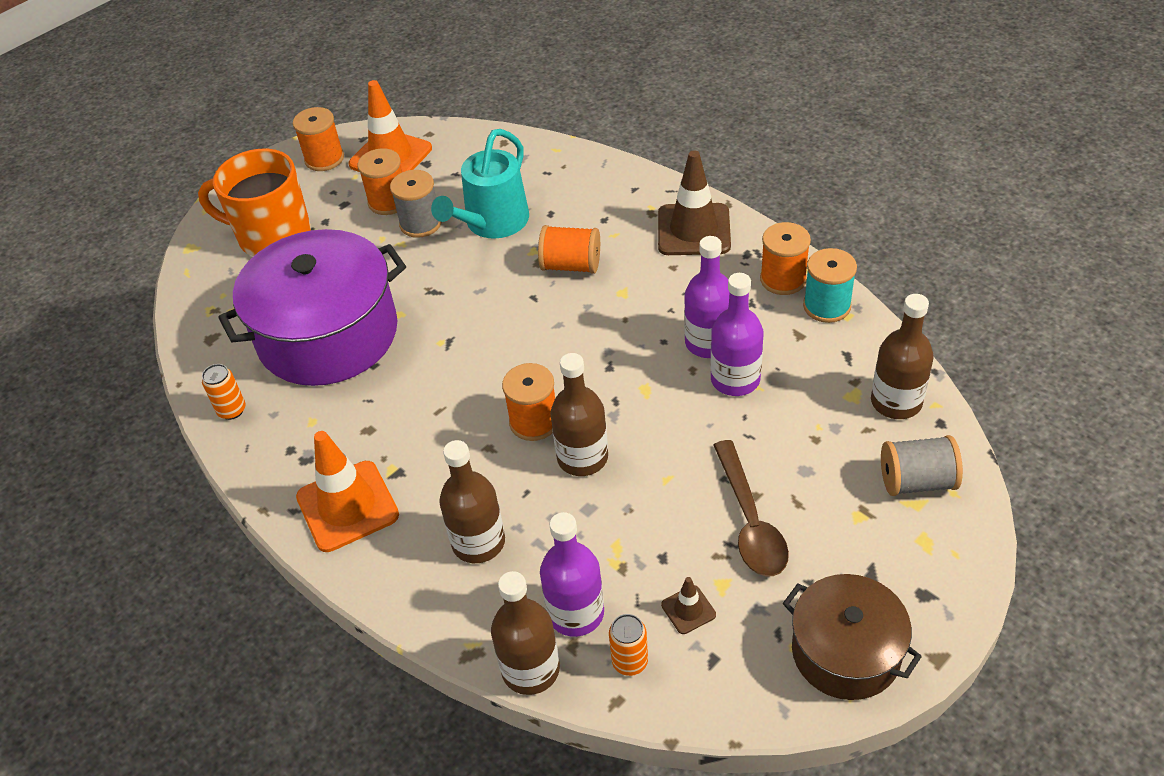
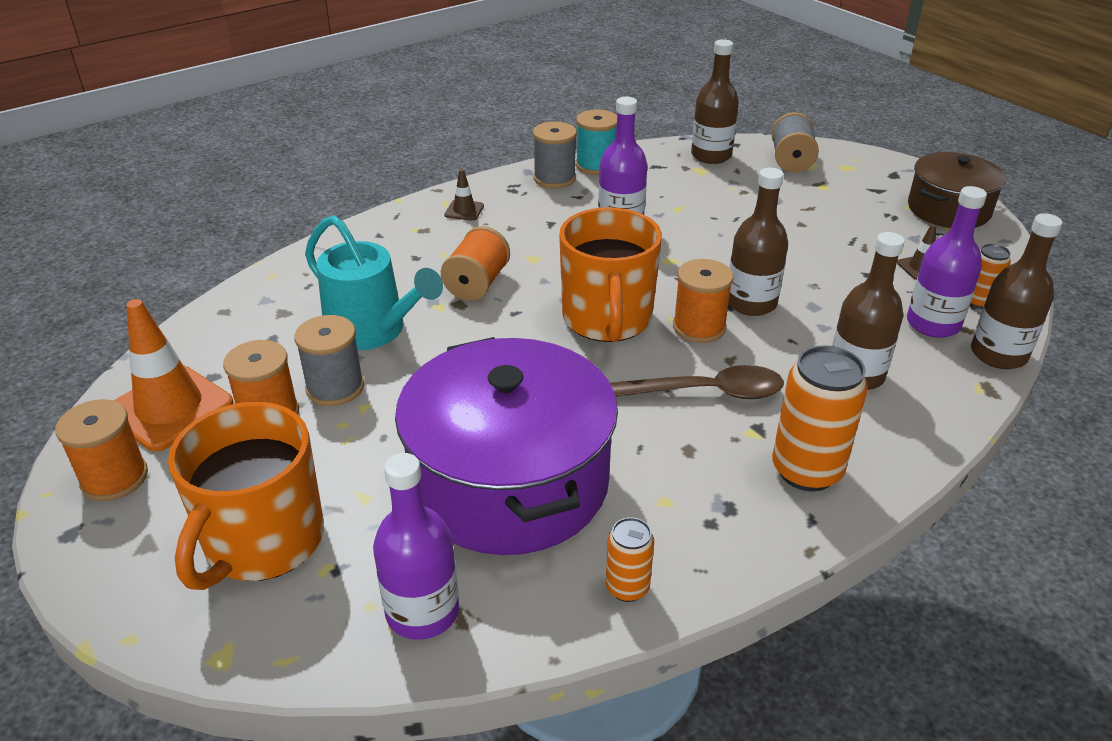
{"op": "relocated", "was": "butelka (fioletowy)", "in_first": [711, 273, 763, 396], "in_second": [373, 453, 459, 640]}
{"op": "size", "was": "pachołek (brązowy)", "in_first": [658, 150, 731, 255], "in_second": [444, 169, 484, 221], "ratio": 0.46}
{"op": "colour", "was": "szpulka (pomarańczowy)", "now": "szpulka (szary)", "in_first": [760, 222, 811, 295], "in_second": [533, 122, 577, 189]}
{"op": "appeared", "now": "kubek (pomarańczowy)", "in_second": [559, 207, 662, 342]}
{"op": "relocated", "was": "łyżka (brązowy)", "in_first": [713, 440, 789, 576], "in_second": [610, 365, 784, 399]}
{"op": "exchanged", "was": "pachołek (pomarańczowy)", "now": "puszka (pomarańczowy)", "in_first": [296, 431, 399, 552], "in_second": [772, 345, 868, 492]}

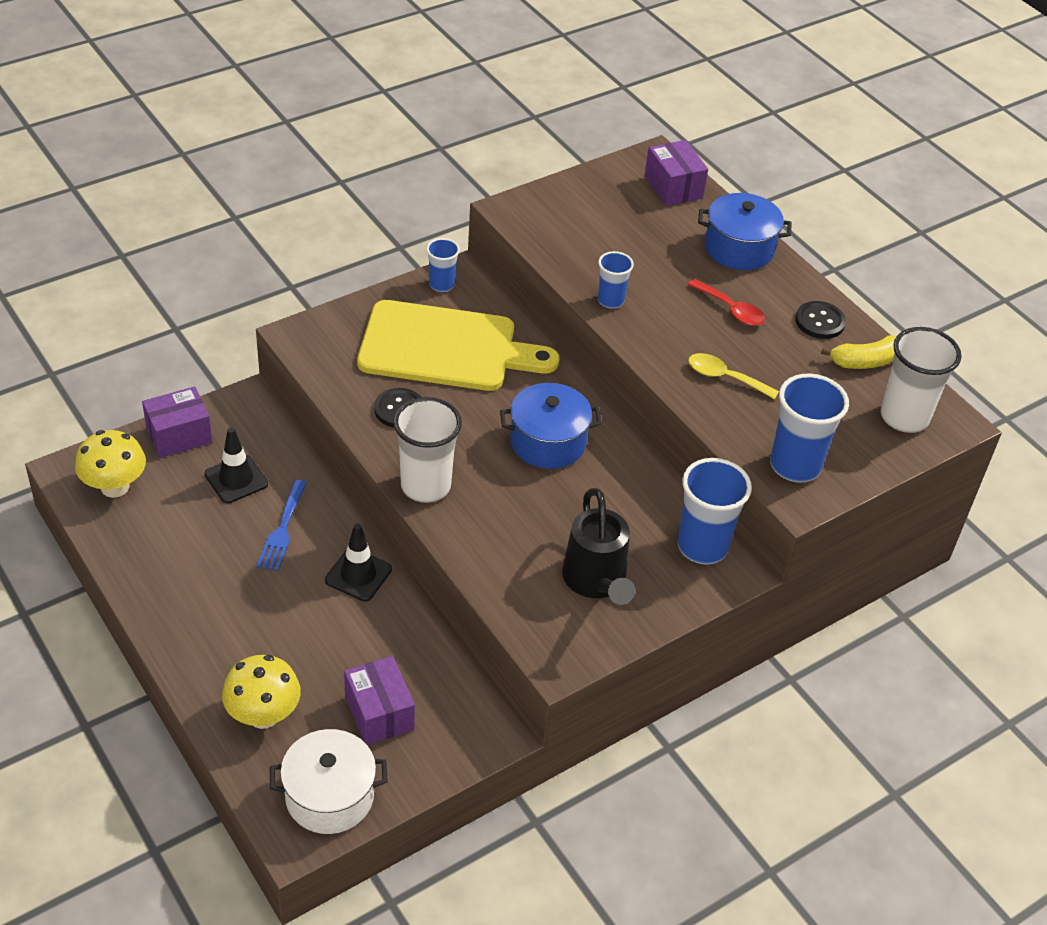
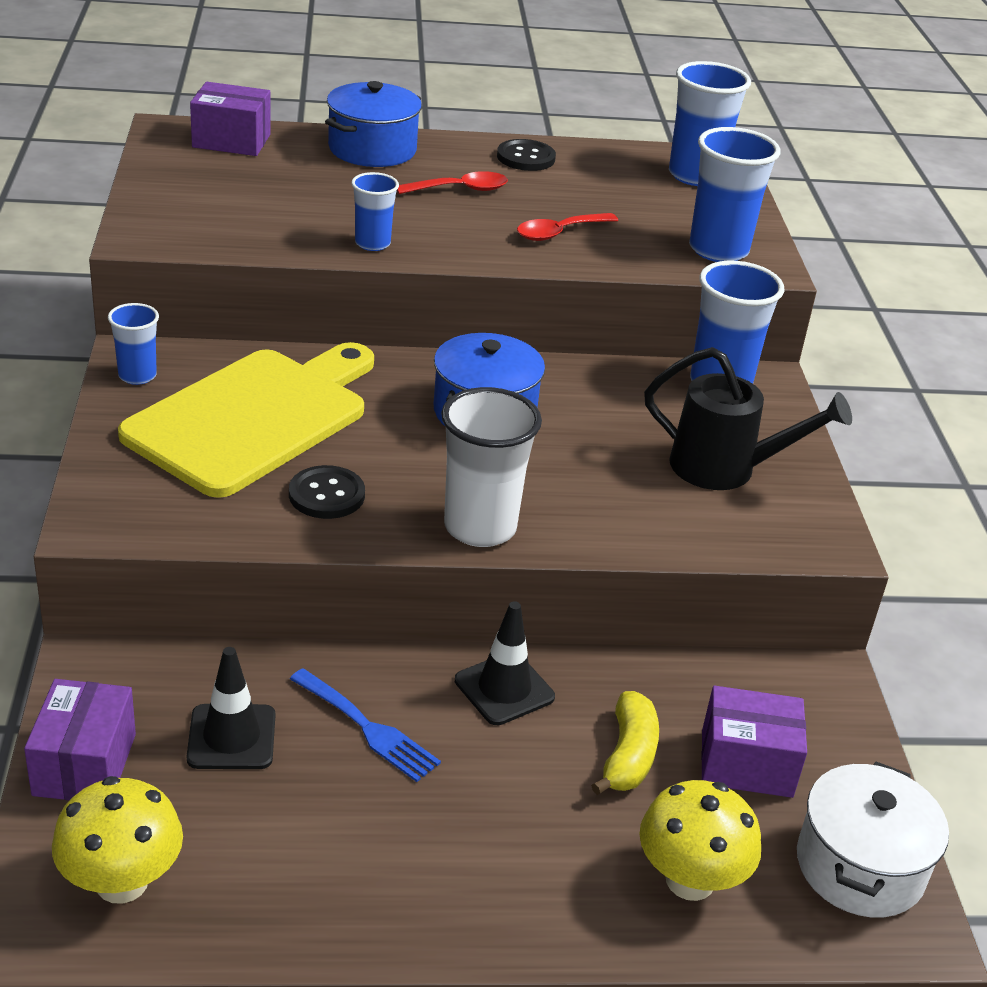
{"op": "colour", "was": "łyżka (żółty)", "now": "łyżka (czerwony)", "in_first": [688, 353, 779, 399], "in_second": [517, 213, 618, 241]}
{"op": "relocated", "was": "banan (żółty)", "in_first": [821, 335, 897, 369], "in_second": [591, 691, 659, 795]}
{"op": "colour", "was": "szklanka (biały)", "now": "szklanka (niebieski)", "in_first": [880, 327, 962, 433], "in_second": [669, 61, 751, 186]}

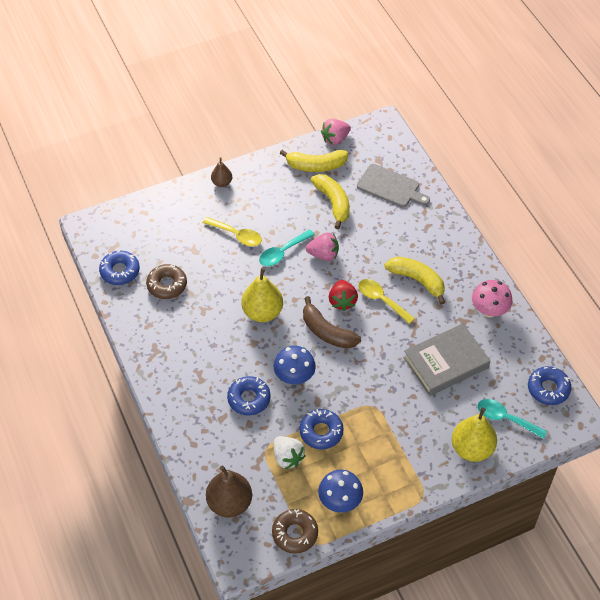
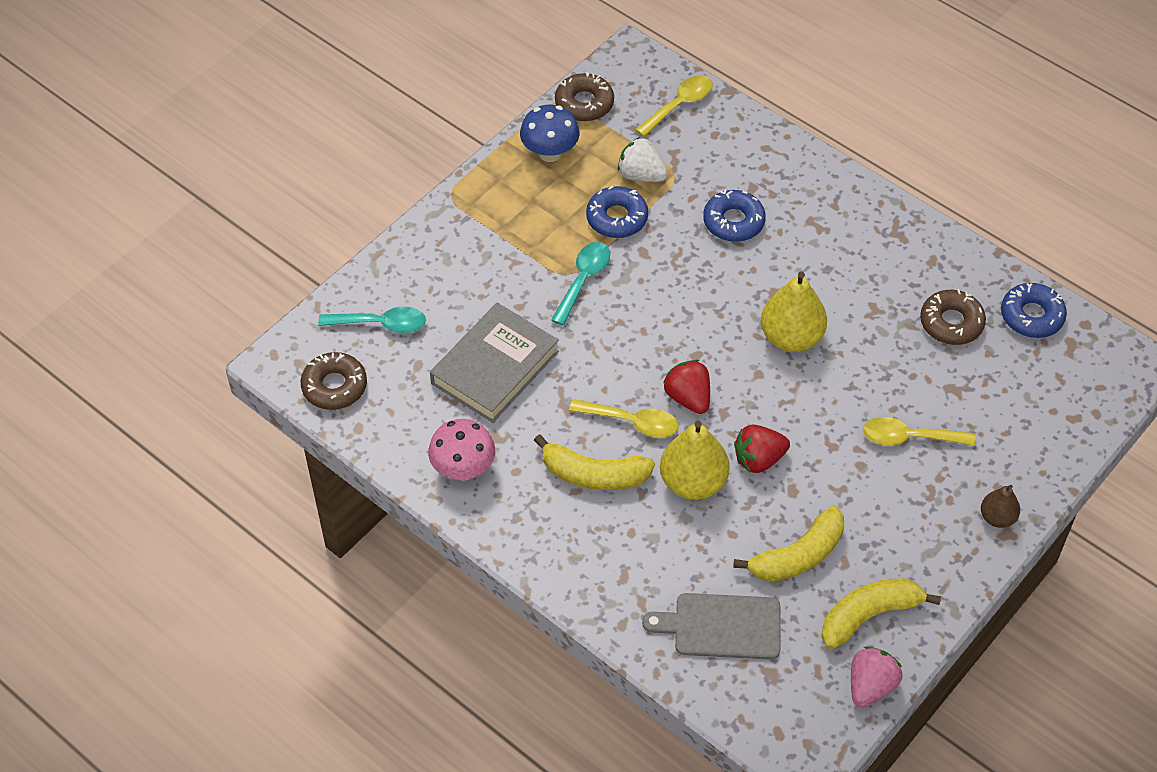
{"op": "colour", "was": "donut (niebieski)", "now": "donut (brązowy)", "in_first": [528, 366, 571, 405], "in_second": [300, 352, 367, 410]}
{"op": "relocated", "was": "łyżka (turkusowy)", "in_first": [259, 229, 315, 266], "in_second": [551, 242, 610, 325]}
{"op": "exchanged", "was": "gruszka (brązowy)", "now": "łyżka (żółty)", "in_first": [206, 466, 252, 518], "in_second": [635, 75, 713, 137]}
{"op": "relocated", "was": "gruszka (żółty)", "in_first": [452, 408, 497, 462], "in_second": [660, 421, 730, 500]}
{"op": "spun", "was": "banan (żółty)", "in_first": [311, 174, 350, 229], "in_second": [733, 505, 844, 582], "clockwise": -75}
{"op": "colour", "was": "truskawka (różowy)", "now": "truskawka (czerwony)", "in_first": [306, 232, 339, 261], "in_second": [734, 424, 790, 473]}
{"op": "missing", "was": "grzyb (niebieski)", "in_first": [274, 346, 316, 384]}
{"op": "missing", "was": "banan (brązowy)", "in_first": [303, 296, 361, 349]}

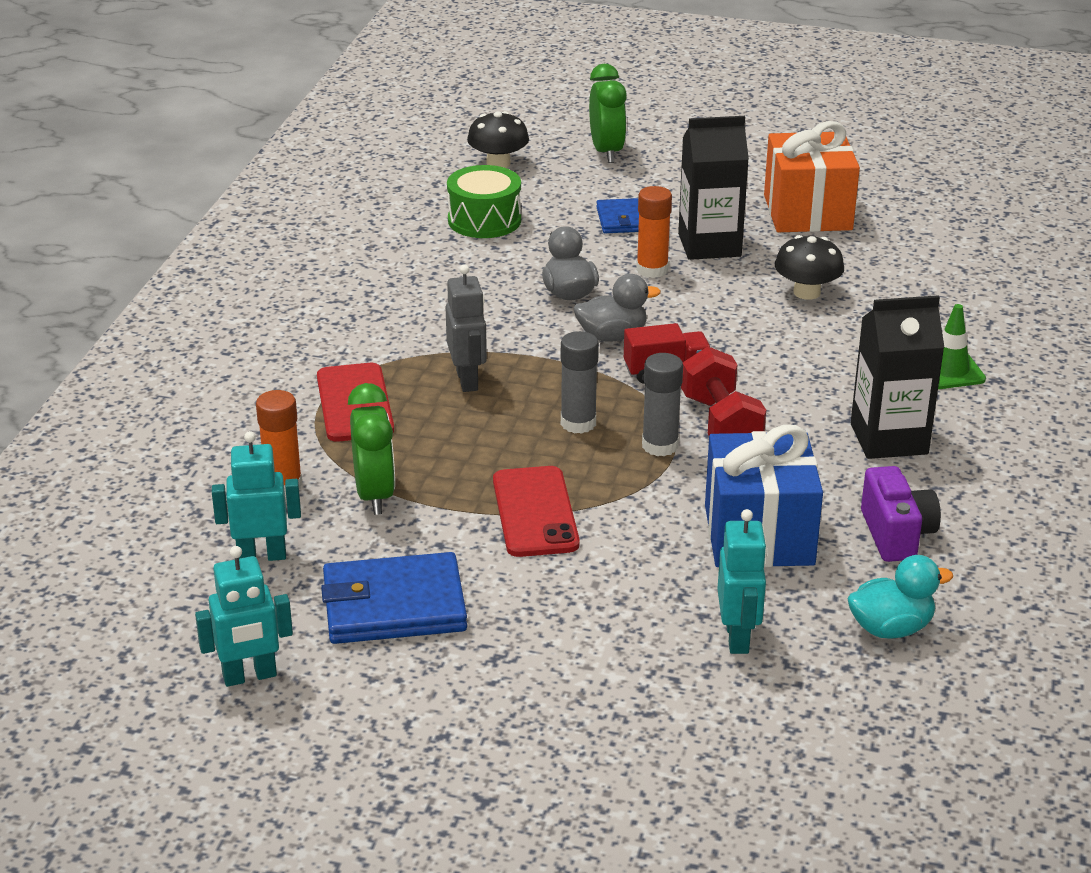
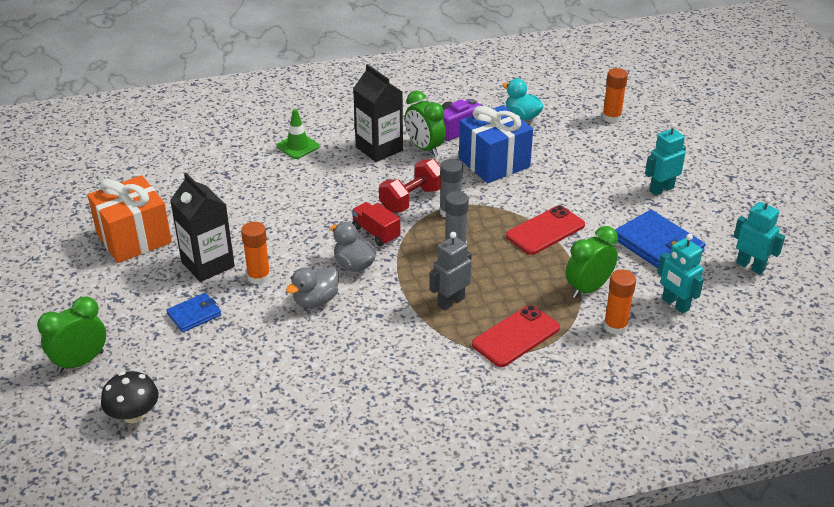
{"op": "appeared", "now": "budzik (zielony)", "in_second": [405, 91, 446, 157]}
{"op": "appeared", "now": "klej w sztyfcie (pomarańczowy)", "in_second": [602, 68, 628, 123]}
{"op": "relocated", "was": "robot (turkusowy)", "in_first": [717, 509, 767, 654], "in_second": [645, 123, 686, 196]}
{"op": "missing", "was": "bęben (zielony)", "in_first": [447, 165, 521, 238]}
{"op": "missing", "was": "grzyb (czarny)", "in_first": [775, 235, 844, 300]}

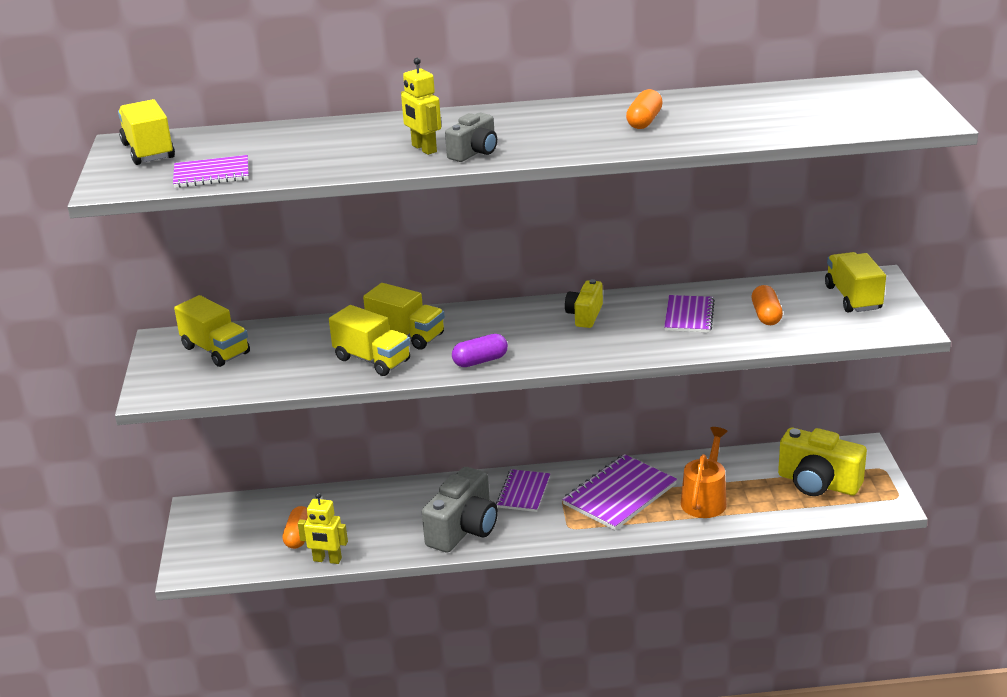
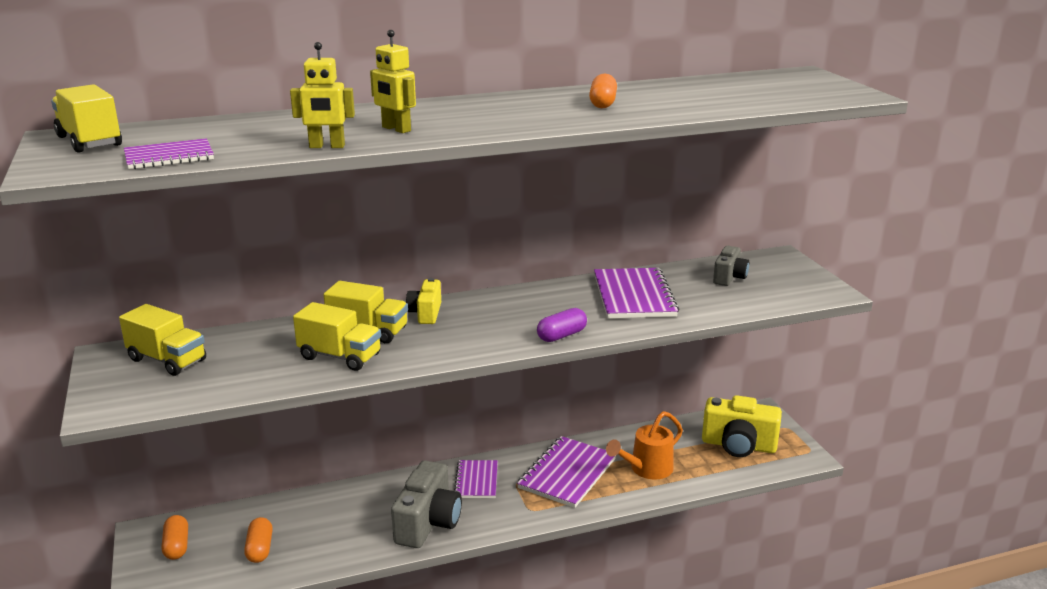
{"op": "relocated", "was": "kapsułka (pomarańczowy)", "in_first": [752, 285, 783, 325], "in_second": [162, 515, 188, 560]}
{"op": "relocated", "was": "robot (żółty)", "in_first": [298, 493, 348, 564], "in_second": [290, 42, 355, 148]}
{"op": "relocated", "was": "aparat fotograficzny (żółty)", "in_first": [565, 279, 603, 328], "in_second": [406, 278, 441, 324]}
{"op": "relocated", "was": "kapsułka (fioletowy)", "in_first": [452, 334, 508, 367], "in_second": [537, 308, 587, 342]}
{"op": "size", "was": "zeszyt (fioletowy)", "in_first": [664, 295, 715, 332], "in_second": [594, 268, 679, 319], "ratio": 1.63}
{"op": "spun", "was": "konewka (pomarańczowy)", "in_first": [681, 427, 728, 518], "in_second": [606, 411, 683, 480], "clockwise": -135}
{"op": "relocated", "was": "aparat fotograficzny (szary)", "in_first": [445, 113, 497, 162], "in_second": [713, 246, 749, 286]}
{"op": "missing", "was": "ciężarówka (żółty)", "in_first": [825, 252, 886, 313]}

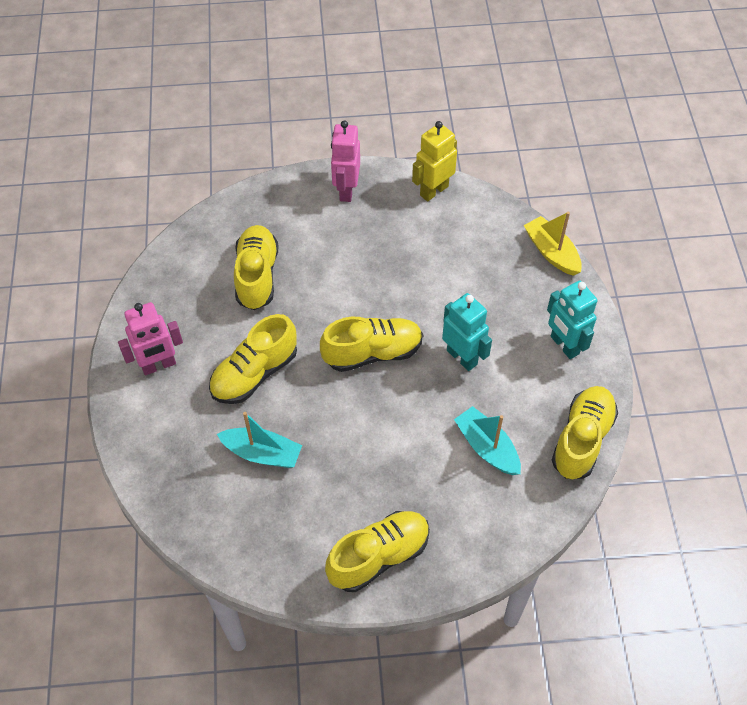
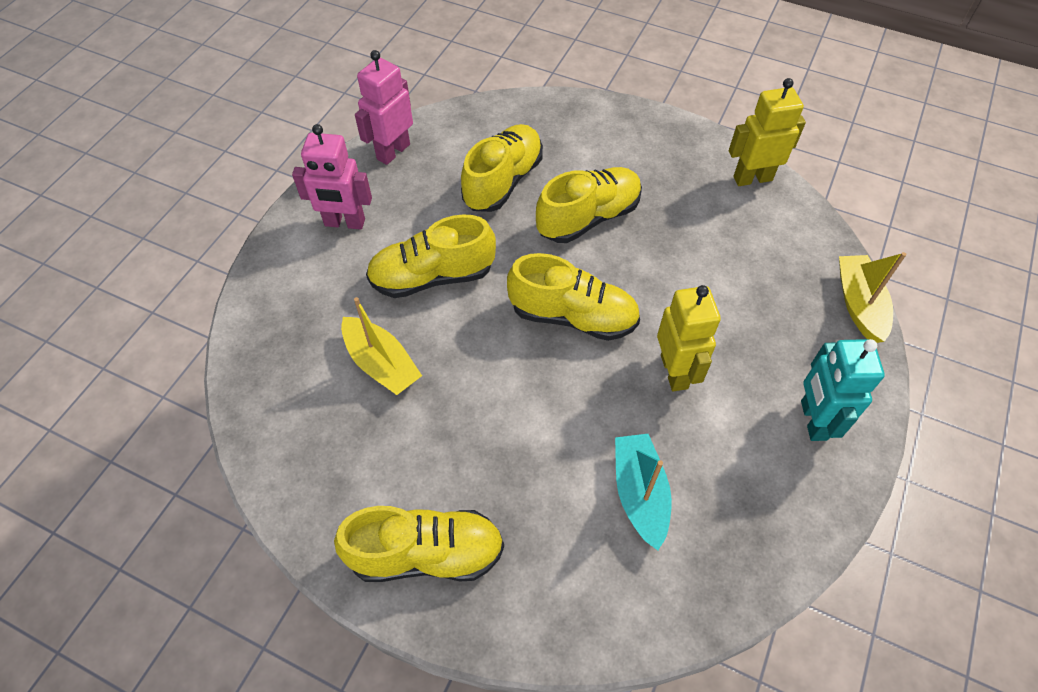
{"op": "colour", "was": "łódka (turkusowy)", "now": "łódka (żółty)", "in_first": [217, 412, 302, 468], "in_second": [341, 297, 422, 395]}
{"op": "relocated", "was": "robot (różowy)", "in_first": [331, 120, 360, 202], "in_second": [355, 50, 413, 165]}
{"op": "relocated", "was": "but (żółty)", "in_first": [552, 386, 618, 479], "in_second": [536, 167, 642, 243]}
{"op": "colour", "was": "robot (turkusowy)", "now": "robot (żółty)", "in_first": [442, 293, 492, 371], "in_second": [657, 285, 721, 391]}

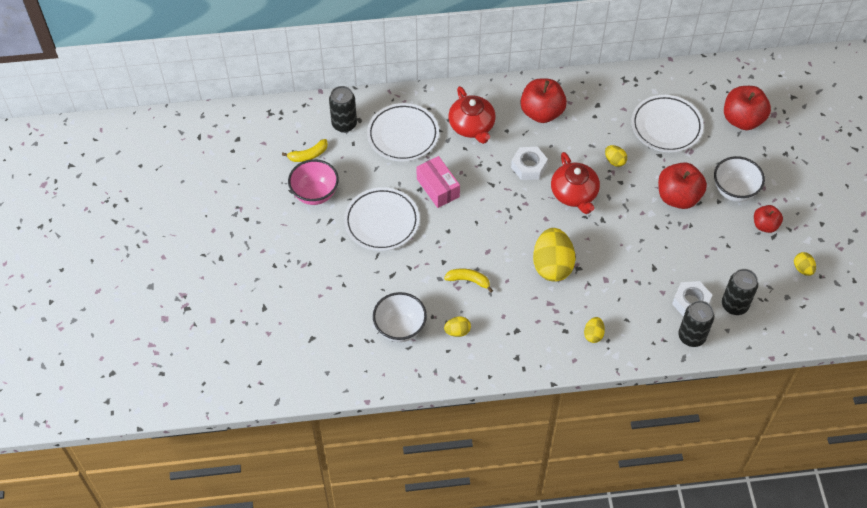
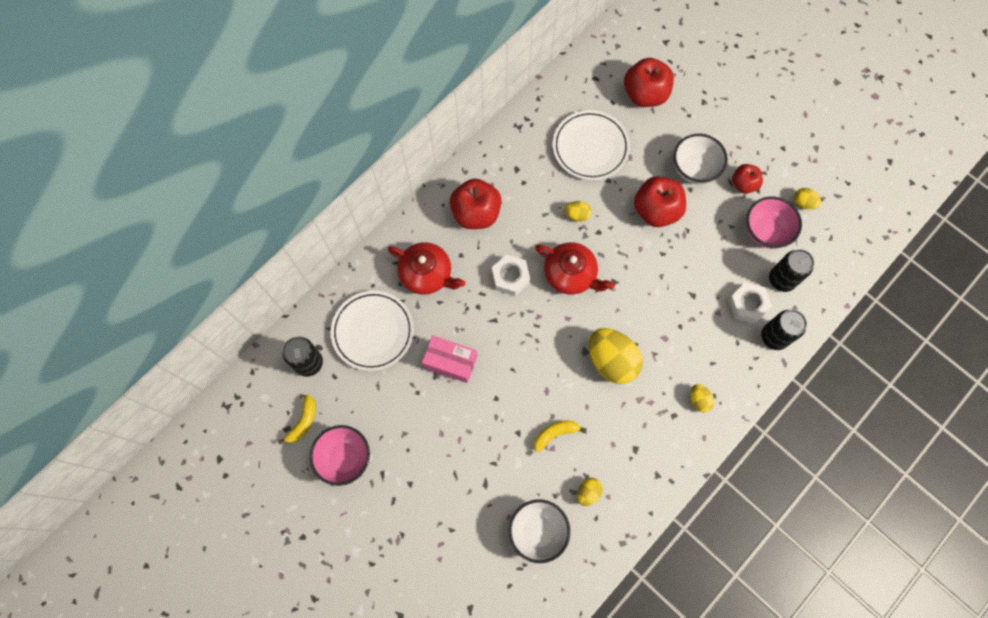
{"op": "appeared", "now": "miska (różowy)", "in_second": [746, 197, 802, 249]}
{"op": "missing", "was": "talerz (biały)", "in_first": [344, 187, 419, 251]}

